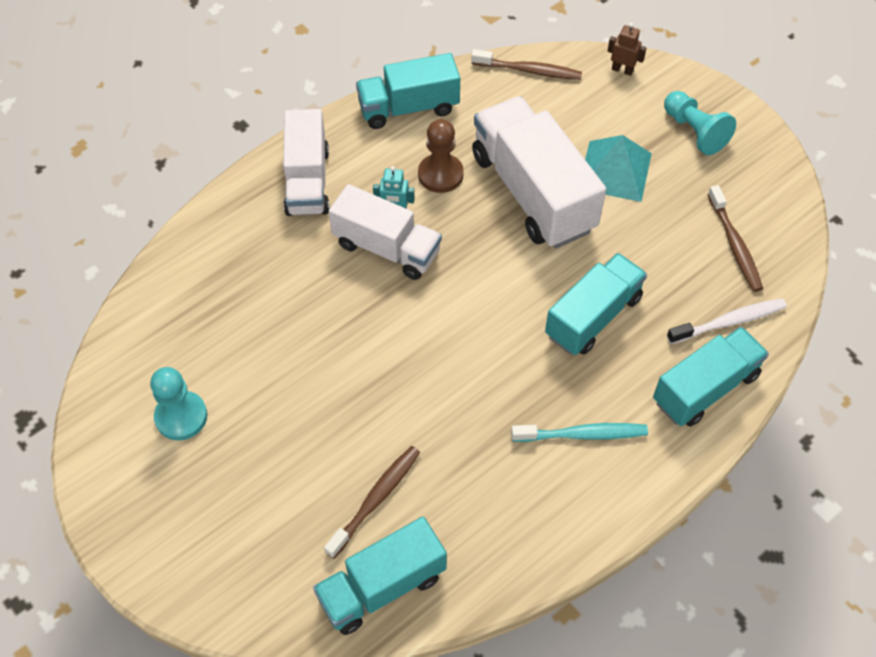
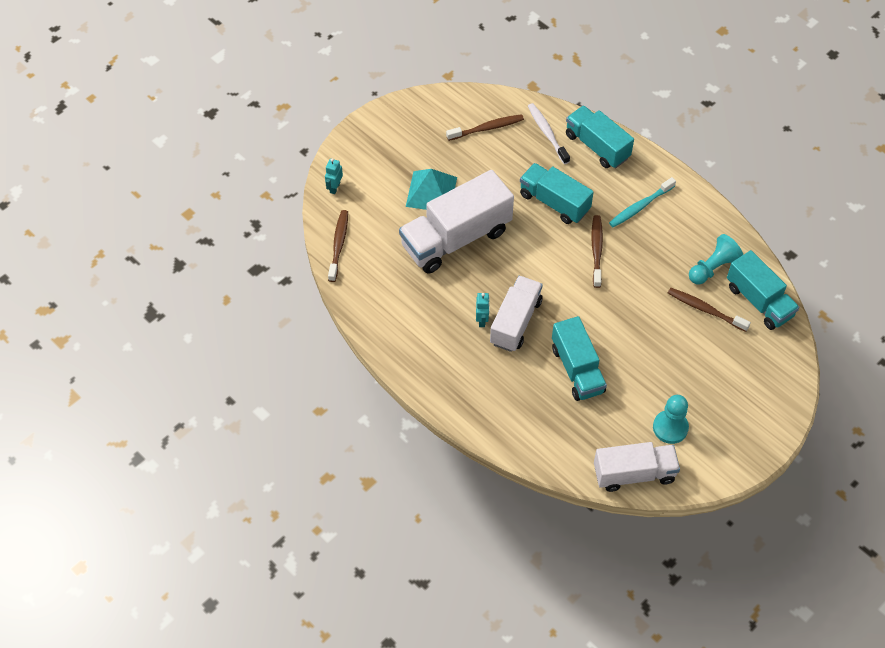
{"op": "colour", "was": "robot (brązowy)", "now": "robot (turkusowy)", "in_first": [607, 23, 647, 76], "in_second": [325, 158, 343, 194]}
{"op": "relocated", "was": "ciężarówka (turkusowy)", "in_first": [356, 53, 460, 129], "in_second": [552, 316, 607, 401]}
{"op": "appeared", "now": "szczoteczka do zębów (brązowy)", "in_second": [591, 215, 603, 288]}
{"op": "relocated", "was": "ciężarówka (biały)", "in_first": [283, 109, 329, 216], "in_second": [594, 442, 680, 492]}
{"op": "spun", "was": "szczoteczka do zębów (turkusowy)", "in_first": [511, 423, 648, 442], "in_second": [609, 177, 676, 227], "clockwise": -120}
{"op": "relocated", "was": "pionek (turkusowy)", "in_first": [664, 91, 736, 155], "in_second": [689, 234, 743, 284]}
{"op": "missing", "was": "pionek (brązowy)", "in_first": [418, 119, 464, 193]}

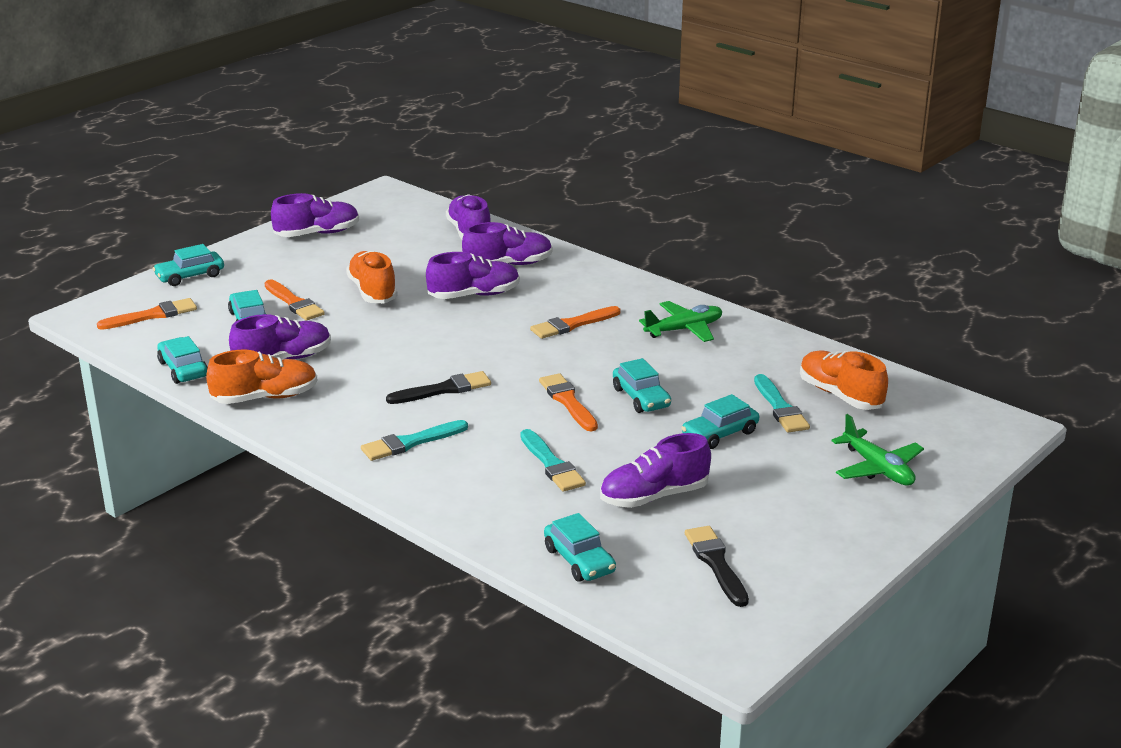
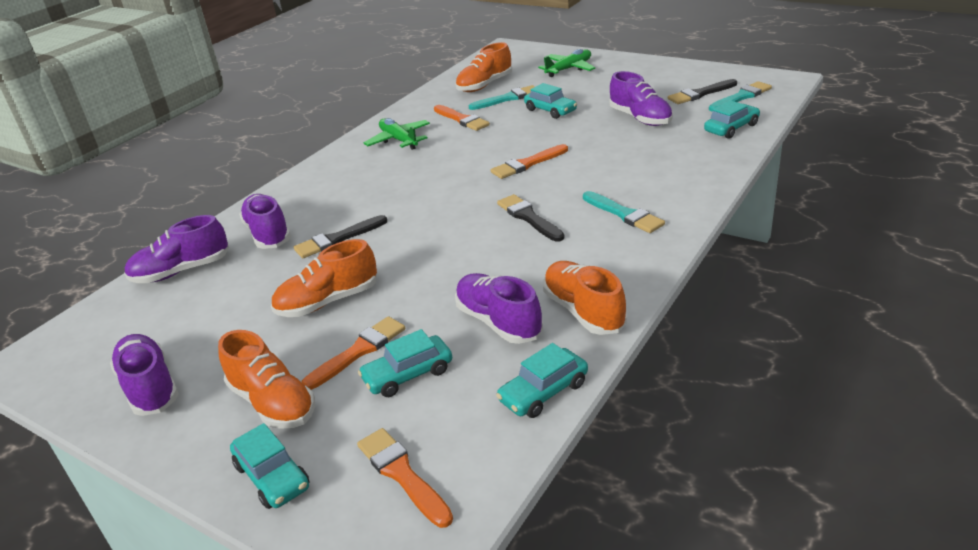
{"op": "appeared", "now": "but (pomarańczowy)", "in_second": [218, 330, 315, 429]}
{"op": "exchanged", "was": "but (fioletowy)", "now": "pędzel (czarny)", "in_first": [426, 252, 520, 299], "in_second": [294, 215, 387, 258]}
{"op": "relocated", "was": "pędzel (pomarańczowy)", "in_first": [530, 306, 620, 339], "in_second": [434, 105, 490, 131]}
{"op": "relocated", "was": "pędzel (turkusowy)", "in_first": [520, 429, 586, 492], "in_second": [709, 81, 772, 112]}
{"op": "missing", "was": "samochód (turkusowy)", "in_first": [613, 358, 671, 413]}

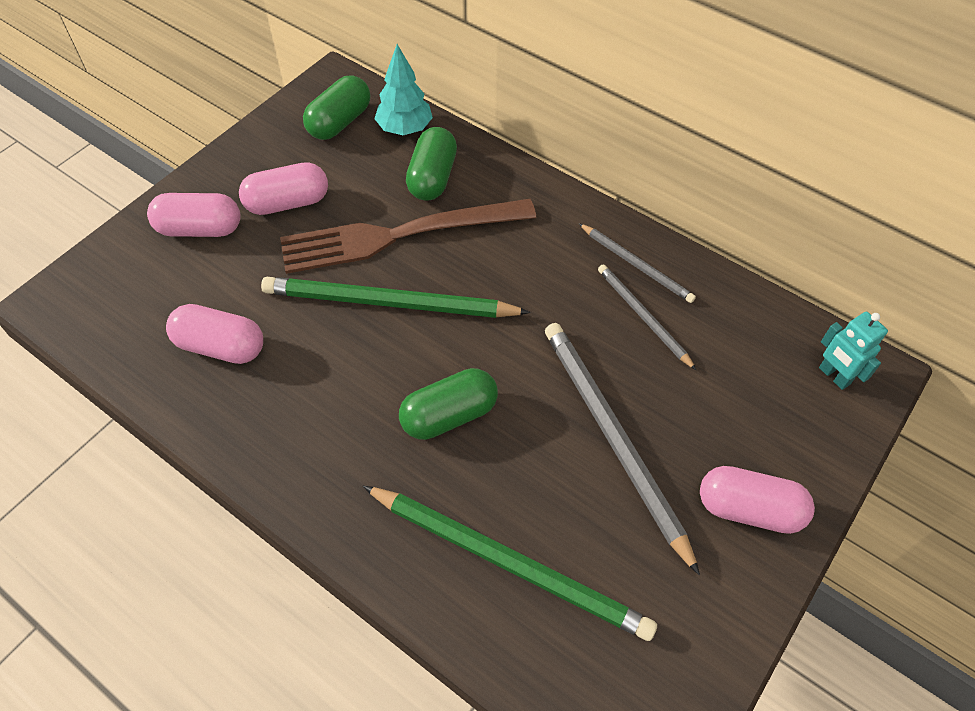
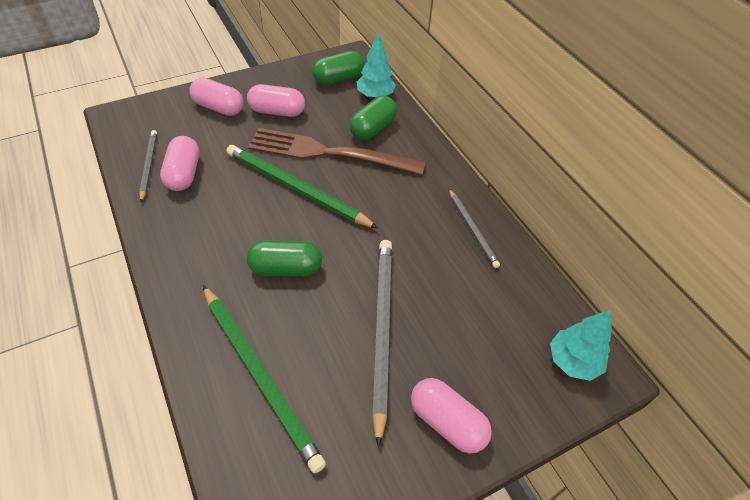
{"op": "relocated", "was": "ołówek (szary)", "in_first": [598, 264, 696, 370], "in_second": [139, 130, 157, 202]}
{"op": "spun", "was": "kapsułka (różowy)", "in_first": [166, 304, 263, 364], "in_second": [160, 136, 199, 191], "clockwise": 45}
{"op": "exchanged", "was": "robot (turkusowy)", "now": "drzewko (turkusowy)", "in_first": [819, 312, 888, 390], "in_second": [550, 310, 612, 381]}

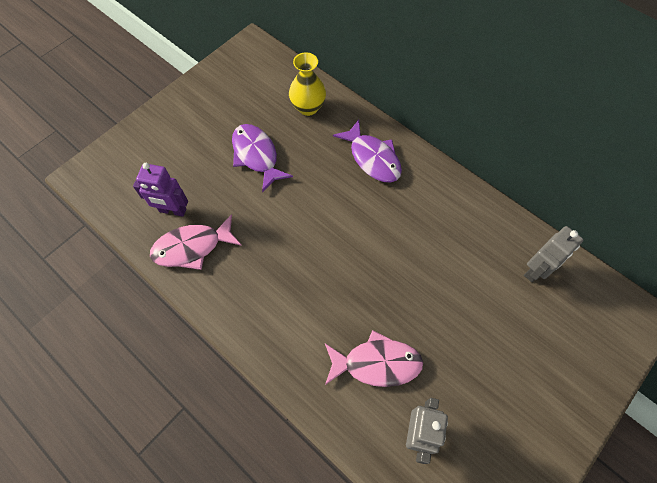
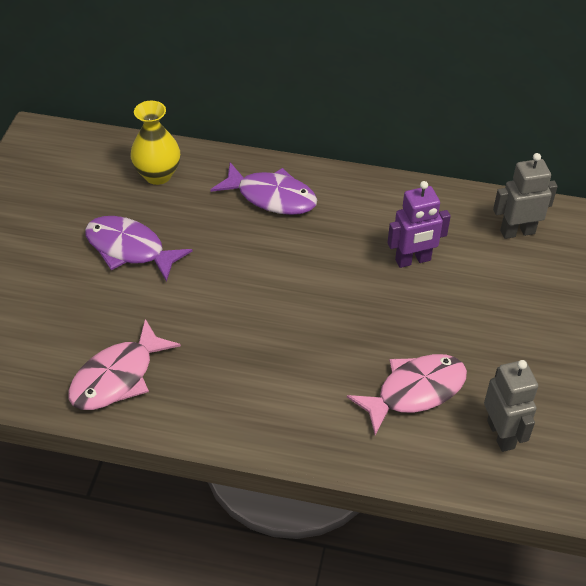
{"op": "relocated", "was": "robot (fioletowy)", "in_first": [133, 163, 188, 217], "in_second": [387, 181, 451, 268]}
{"op": "spun", "was": "robot (szary)", "in_first": [524, 226, 583, 282], "in_second": [493, 153, 558, 239], "clockwise": -120}

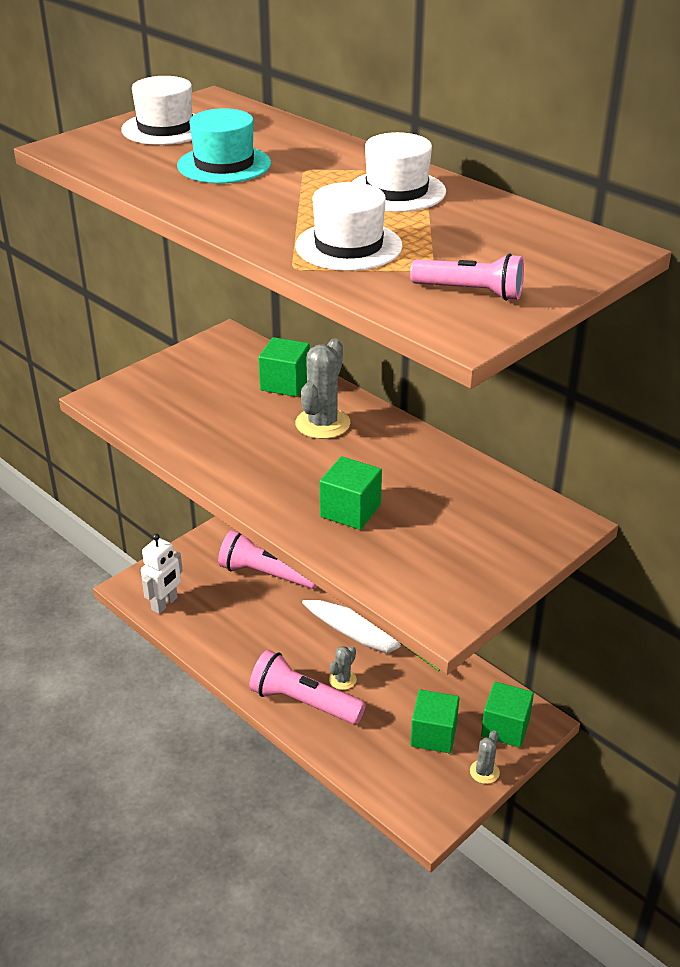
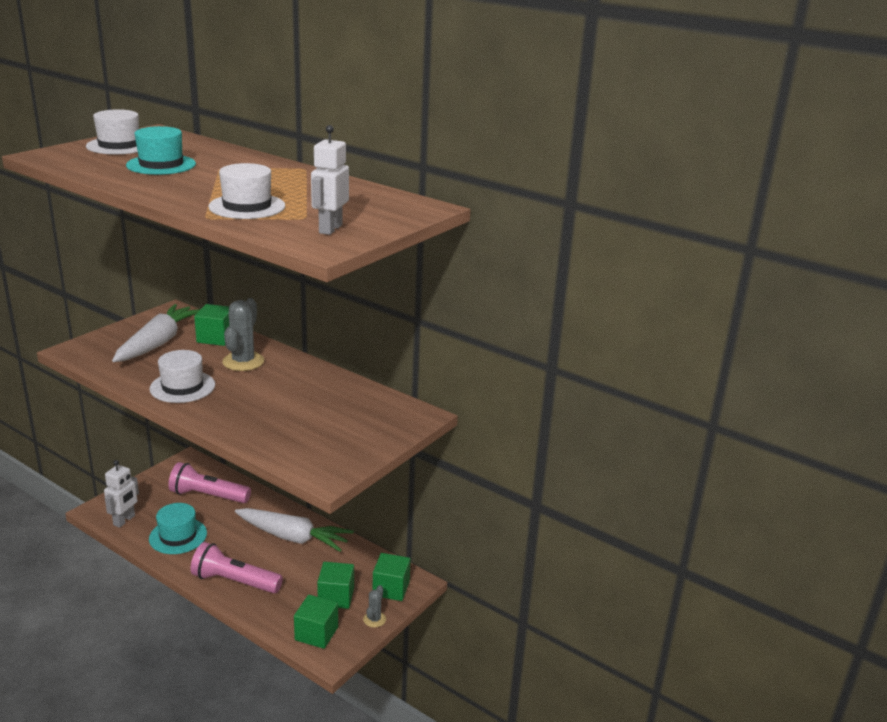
{"op": "appeared", "now": "marchewka (biały)", "in_second": [112, 304, 200, 362]}
{"op": "relocated", "was": "kapelusz (biały)", "in_first": [352, 132, 446, 212], "in_second": [149, 350, 215, 403]}
{"op": "appeared", "now": "kapelusz (turkusowy)", "in_second": [149, 503, 207, 554]}
{"op": "relocated", "was": "sześcian (zielony)", "in_first": [320, 456, 382, 530], "in_second": [294, 595, 338, 649]}
{"op": "exchanged", "was": "latarka (różowy)", "now": "robot (biały)", "in_first": [410, 253, 524, 301], "in_second": [311, 125, 349, 235]}
{"op": "missing", "was": "kaktus (szary)", "in_first": [329, 646, 357, 690]}

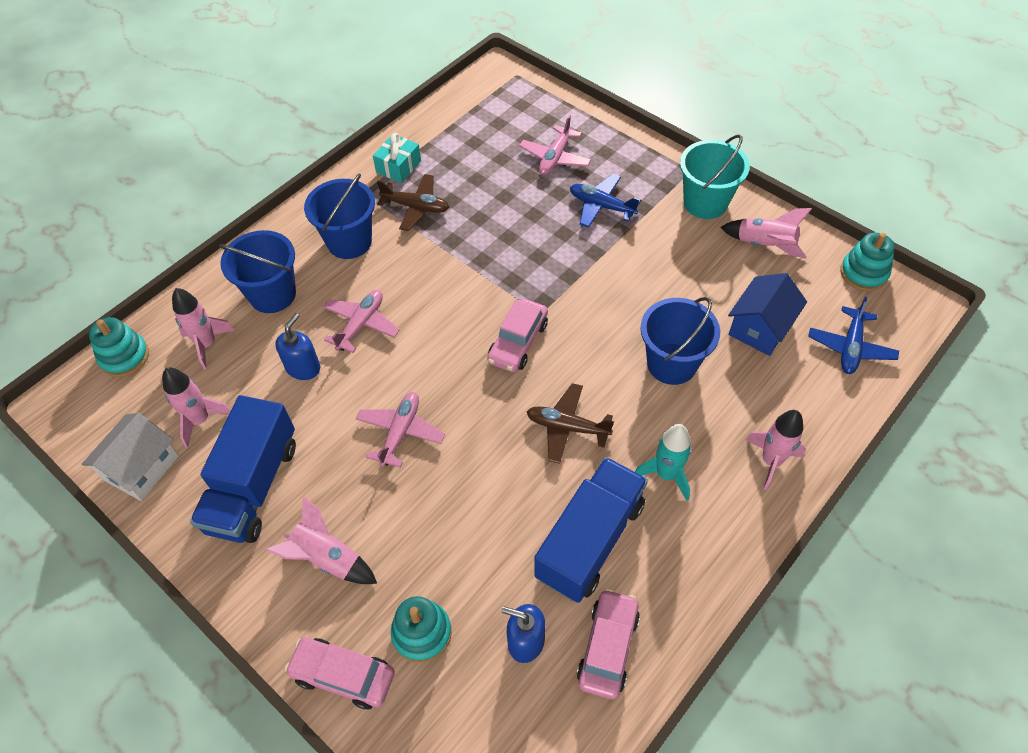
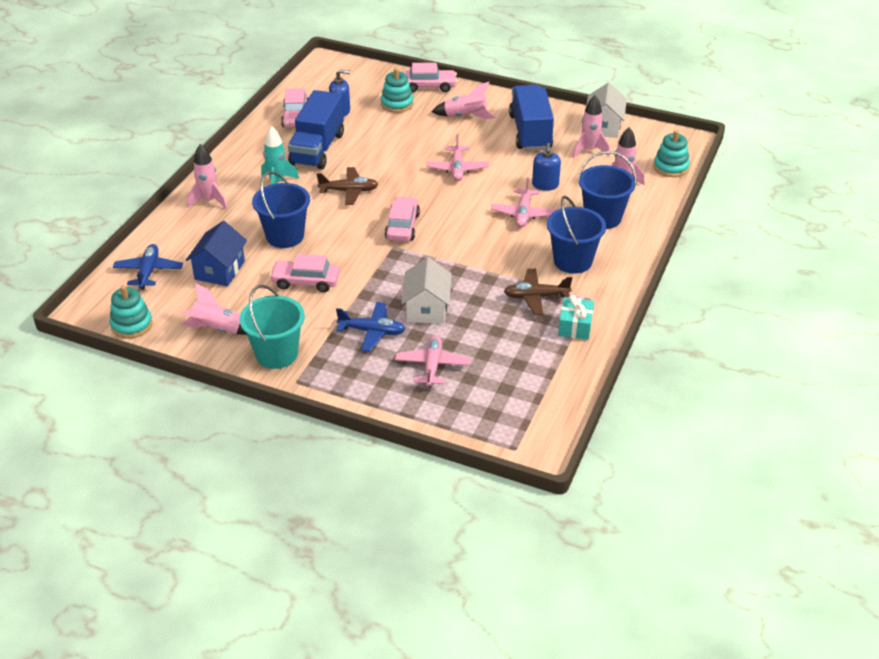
{"op": "appeared", "now": "samochód (różowy)", "in_second": [269, 254, 340, 292]}
{"op": "appeared", "now": "domek (biały)", "in_second": [401, 257, 452, 324]}

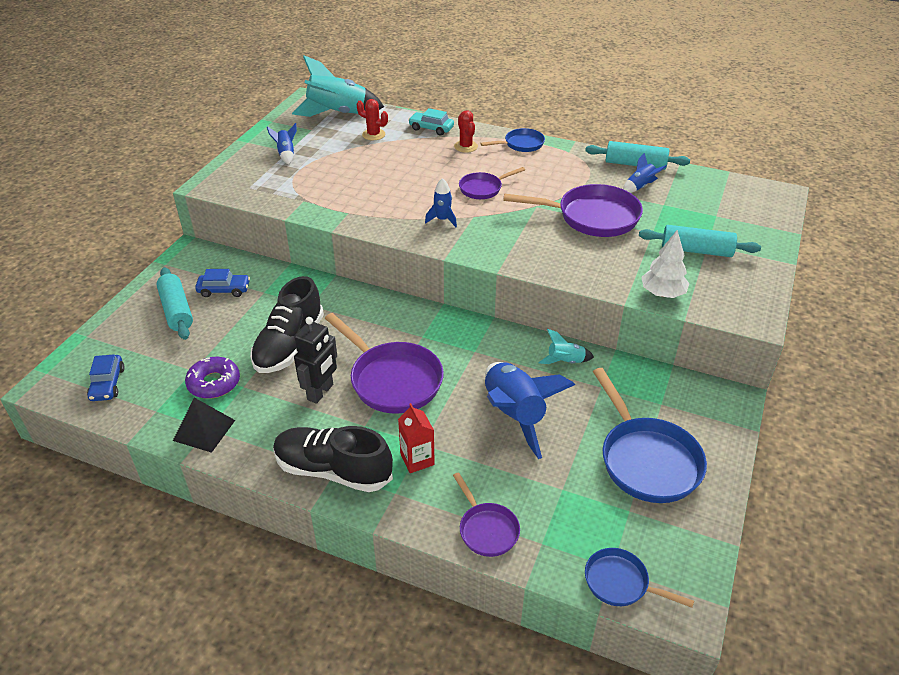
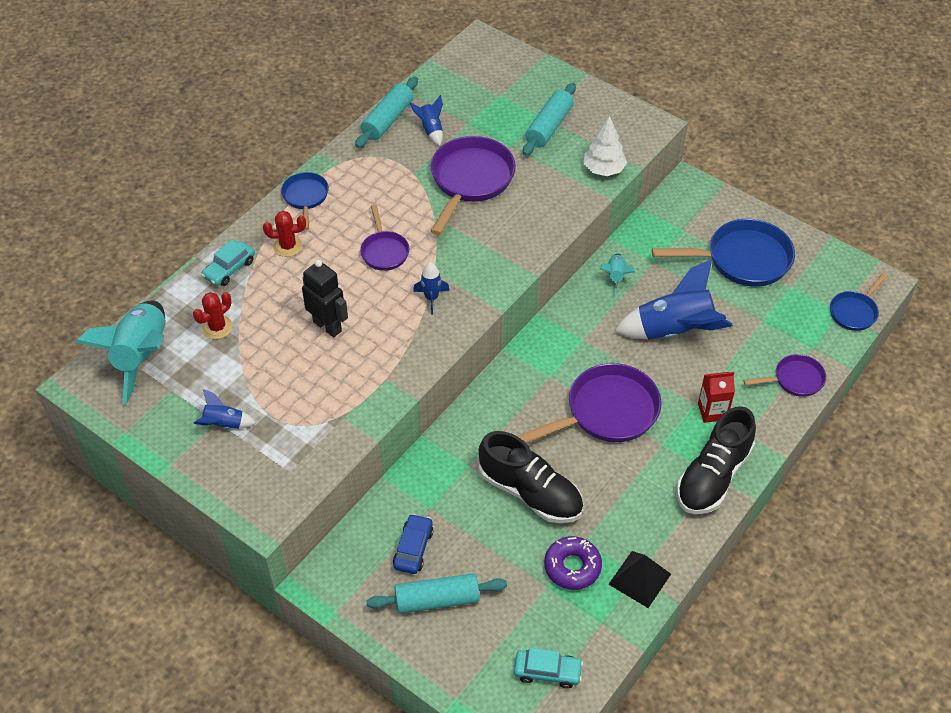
{"op": "relocated", "was": "robot (czarny)", "in_first": [294, 317, 337, 404], "in_second": [302, 260, 348, 337]}
{"op": "colour", "was": "samochód (niebieski)", "now": "samochód (turkusowy)", "in_first": [87, 354, 125, 401], "in_second": [514, 648, 583, 689]}

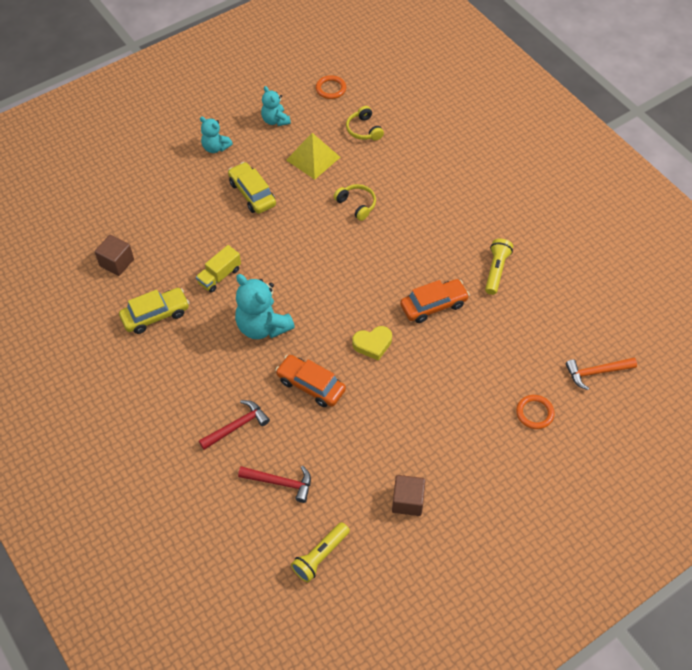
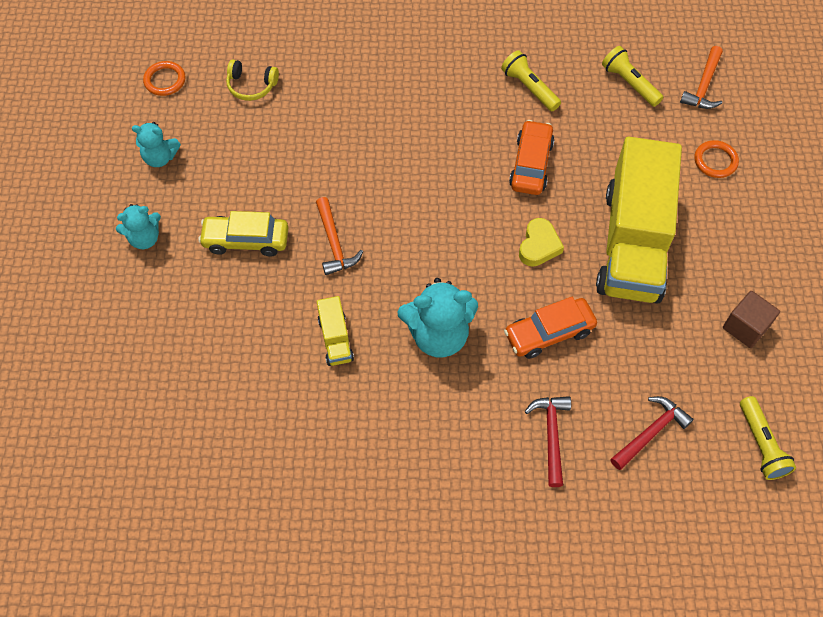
{"op": "appeared", "now": "młotek (pomarańczowy)", "in_second": [316, 197, 363, 275]}
{"op": "appeared", "now": "ciężarówka (żółty)", "in_second": [596, 137, 682, 304]}
{"op": "appeared", "now": "latarka (żółty)", "in_second": [602, 46, 663, 107]}
{"op": "missing", "was": "sześcian (brązowy)", "in_first": [95, 235, 134, 276]}
{"op": "missing", "was": "samochód (żółty)", "in_first": [119, 288, 189, 334]}
{"op": "missing", "was": "piramida (żółty)", "in_first": [286, 133, 340, 180]}
{"op": "missing", "was": "słuchawki (żółty)", "in_first": [334, 184, 376, 221]}

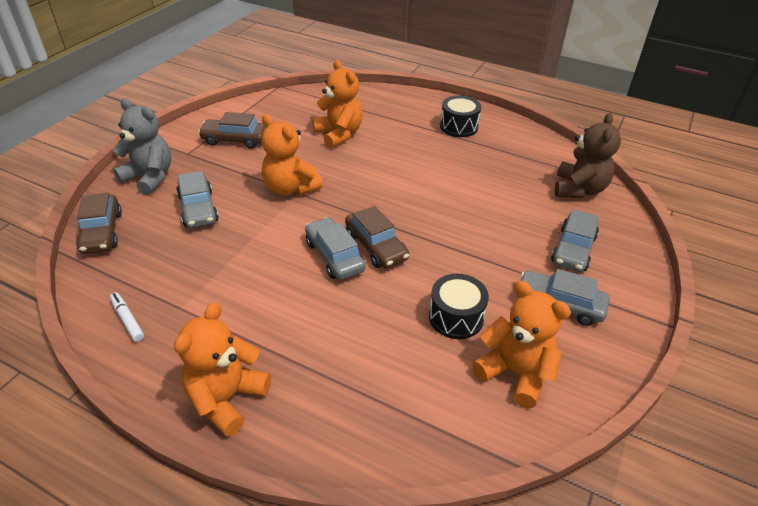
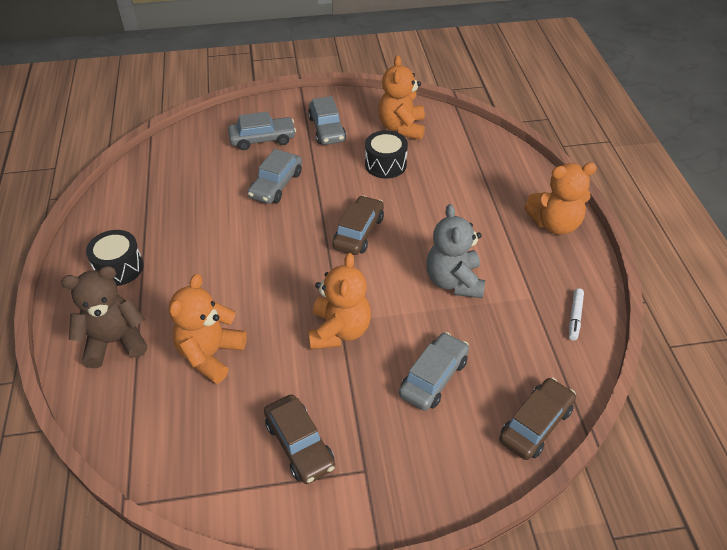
{"op": "relocated", "was": "miś (brązowy)", "in_first": [555, 113, 621, 199], "in_second": [61, 266, 147, 368]}
{"op": "relocated", "was": "samochód (szary)", "in_first": [305, 217, 366, 280], "in_second": [248, 149, 302, 204]}
{"op": "relocated", "was": "miś (szary)", "in_first": [113, 98, 171, 195], "in_second": [427, 204, 485, 298]}

